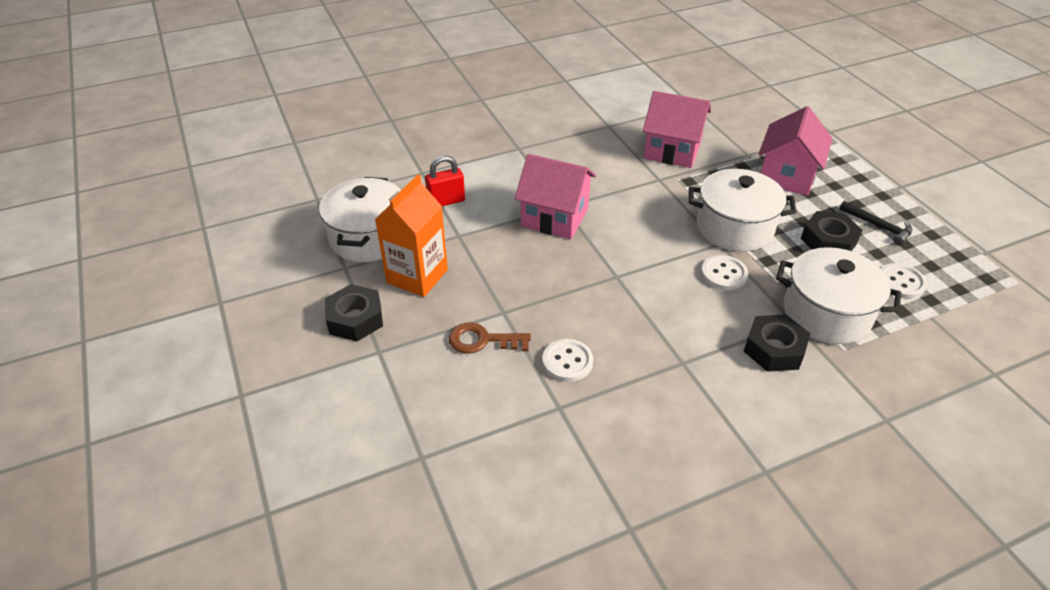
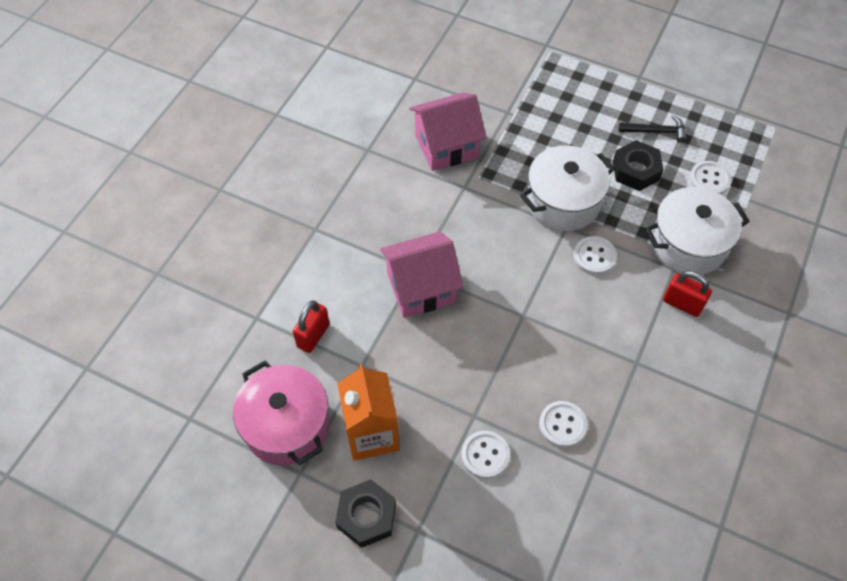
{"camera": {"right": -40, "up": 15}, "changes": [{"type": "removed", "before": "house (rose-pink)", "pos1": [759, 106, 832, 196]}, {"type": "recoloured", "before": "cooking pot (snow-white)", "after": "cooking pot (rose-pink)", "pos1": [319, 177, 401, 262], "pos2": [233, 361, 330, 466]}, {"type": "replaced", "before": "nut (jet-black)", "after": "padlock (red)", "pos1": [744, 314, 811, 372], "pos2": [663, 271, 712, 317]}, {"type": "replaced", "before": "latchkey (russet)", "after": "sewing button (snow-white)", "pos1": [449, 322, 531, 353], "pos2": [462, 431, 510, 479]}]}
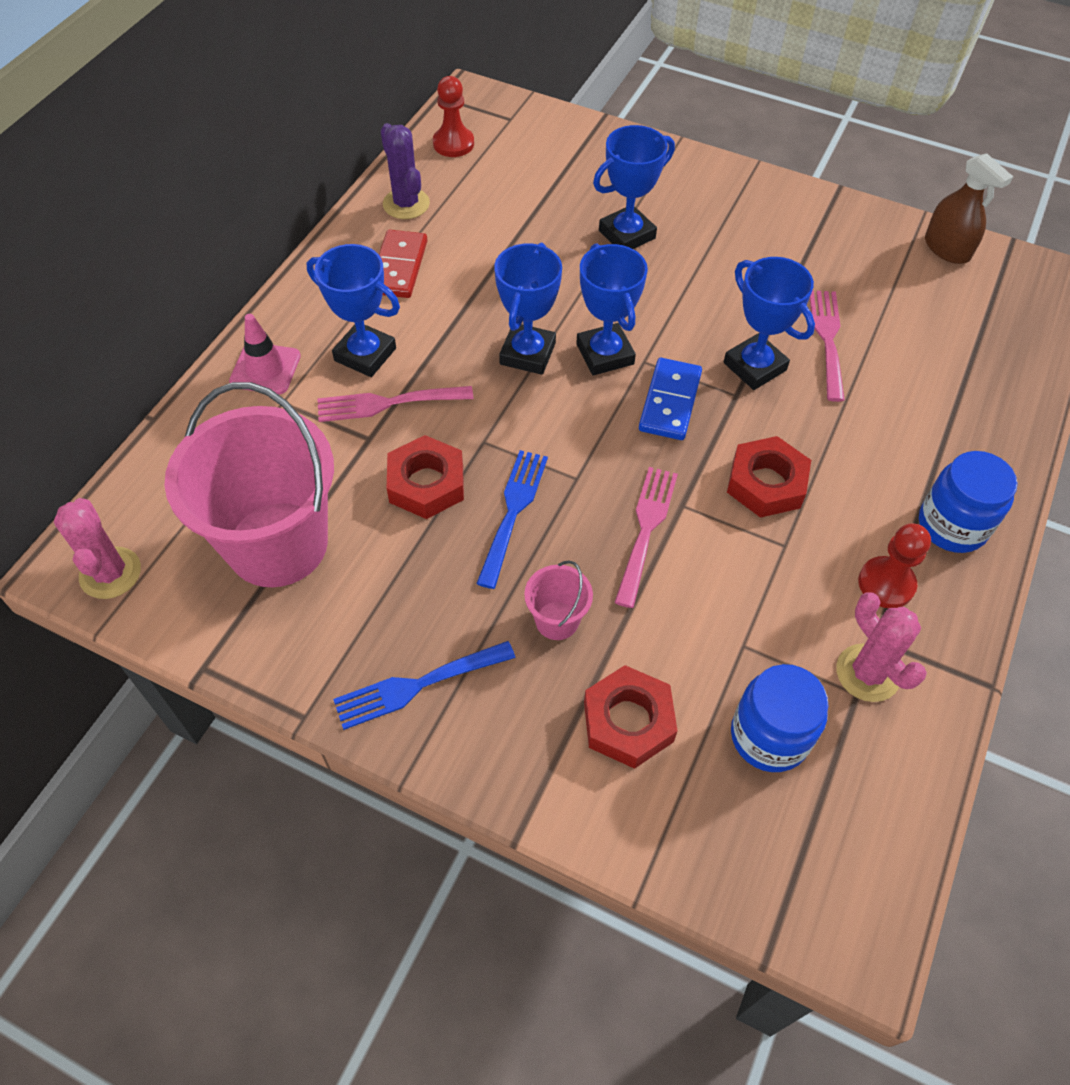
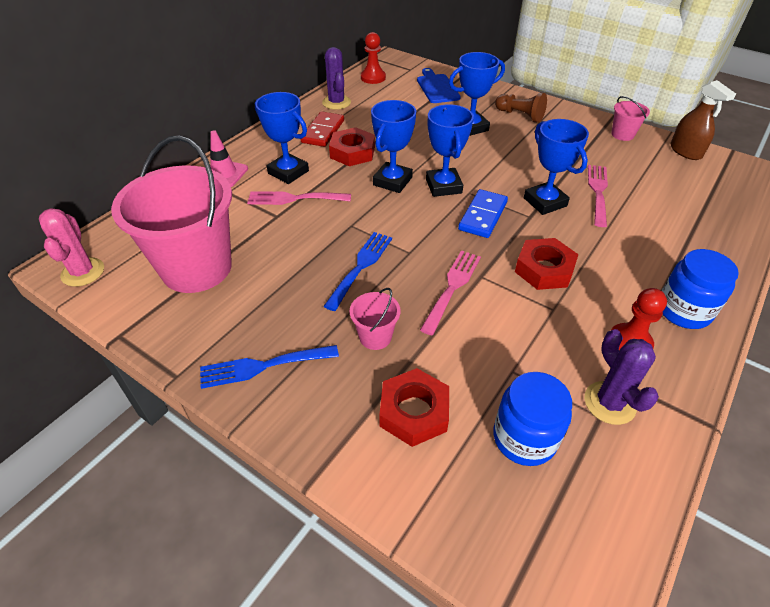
{"camera": {"right": 10, "up": -10}, "changes": [{"type": "moved", "before": "nut (red)", "pos1": [387, 435, 464, 519], "pos2": [329, 127, 375, 166]}, {"type": "recoloured", "before": "prickly plant (rose-pink)", "after": "prickly plant (purple)", "pos1": [836, 592, 927, 702], "pos2": [584, 329, 659, 425]}, {"type": "added", "after": "chopping board (blue)", "pos2": [417, 68, 461, 103]}, {"type": "added", "after": "pawn (russet)", "pos2": [495, 92, 547, 123]}, {"type": "added", "after": "bucket (rose-pink)", "pos2": [611, 96, 650, 141]}]}
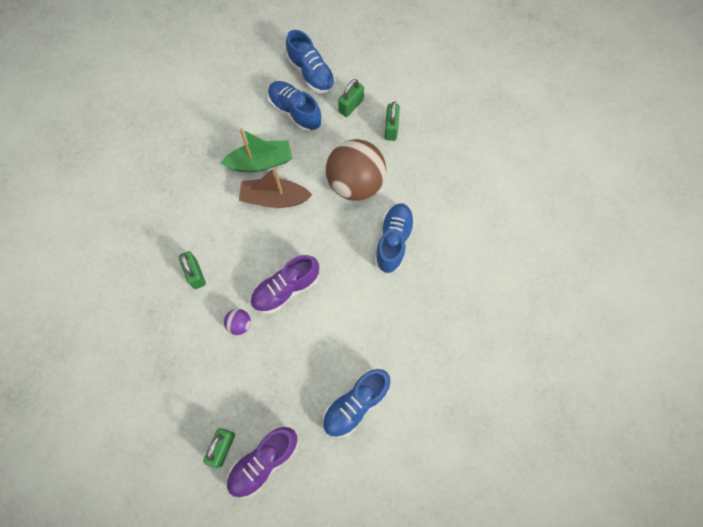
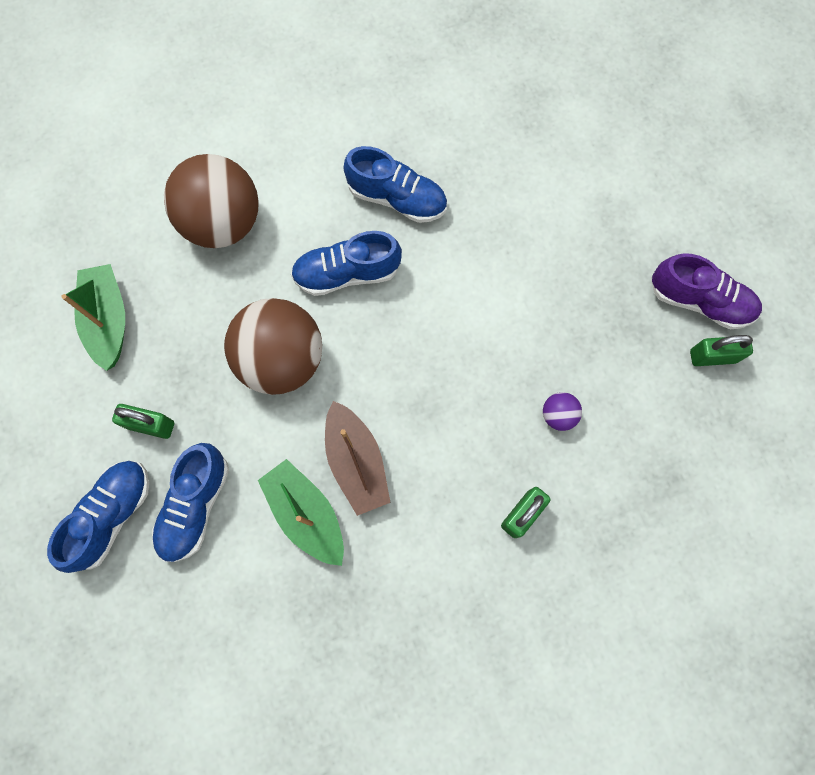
{"camera": {"right": -115, "up": 5}, "changes": [{"type": "removed", "before": "padlock (green)", "pos1": [385, 101, 400, 141]}, {"type": "removed", "before": "lace-up shoe (purple)", "pos1": [250, 255, 319, 314]}, {"type": "moved", "before": "lace-up shoe (blue)", "pos1": [322, 369, 390, 438], "pos2": [343, 146, 447, 223]}, {"type": "added", "after": "sphere (russet)", "pos2": [164, 154, 259, 248]}, {"type": "added", "after": "boat (green)", "pos2": [61, 264, 125, 371]}]}
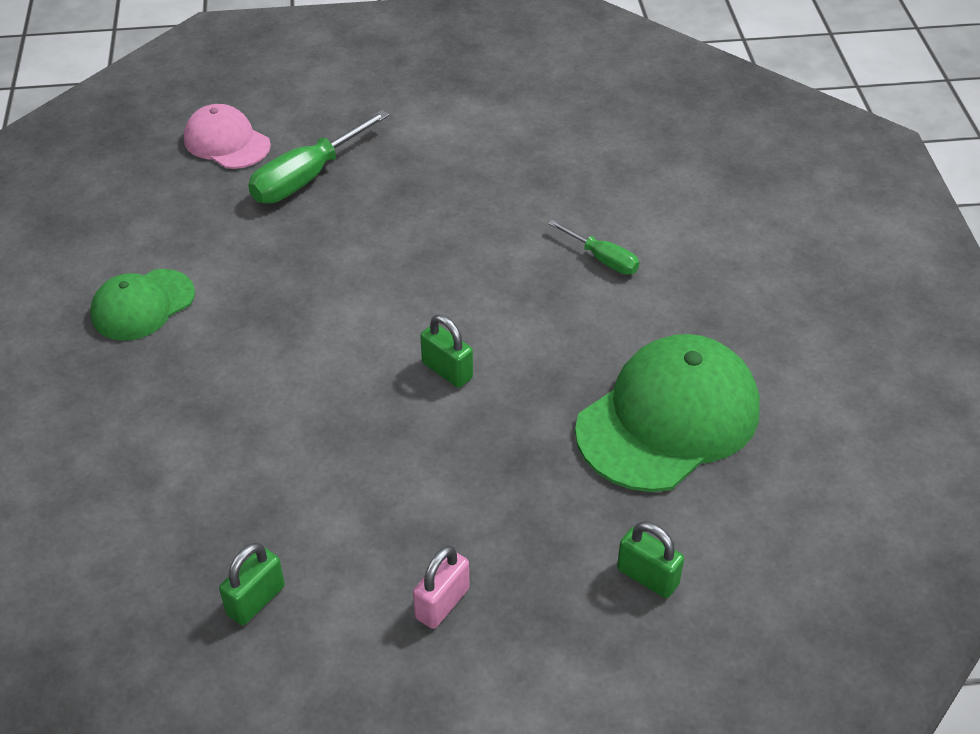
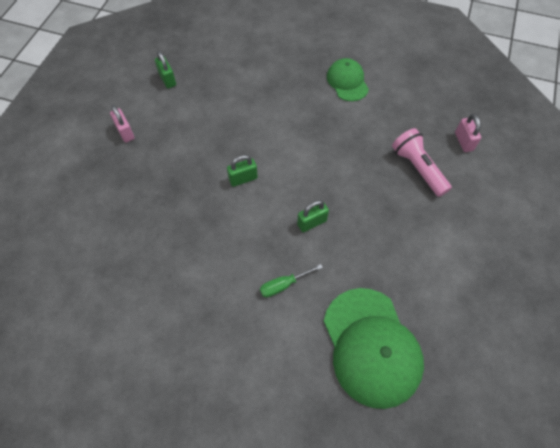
{"camera": {"right": 115, "up": 15}, "changes": [{"type": "replaced", "before": "peaked cap (rose-pink)", "after": "padlock (rose-pink)", "pos1": [184, 104, 271, 169], "pos2": [455, 114, 481, 152]}, {"type": "replaced", "before": "screwdriver (green)", "after": "pocket torch (rose-pink)", "pos1": [248, 110, 390, 203], "pos2": [392, 128, 452, 197]}, {"type": "moved", "before": "peaked cap (green)", "pos1": [575, 334, 760, 492], "pos2": [324, 288, 424, 409]}, {"type": "moved", "before": "padlock (green)", "pos1": [617, 521, 684, 598], "pos2": [297, 200, 329, 232]}]}
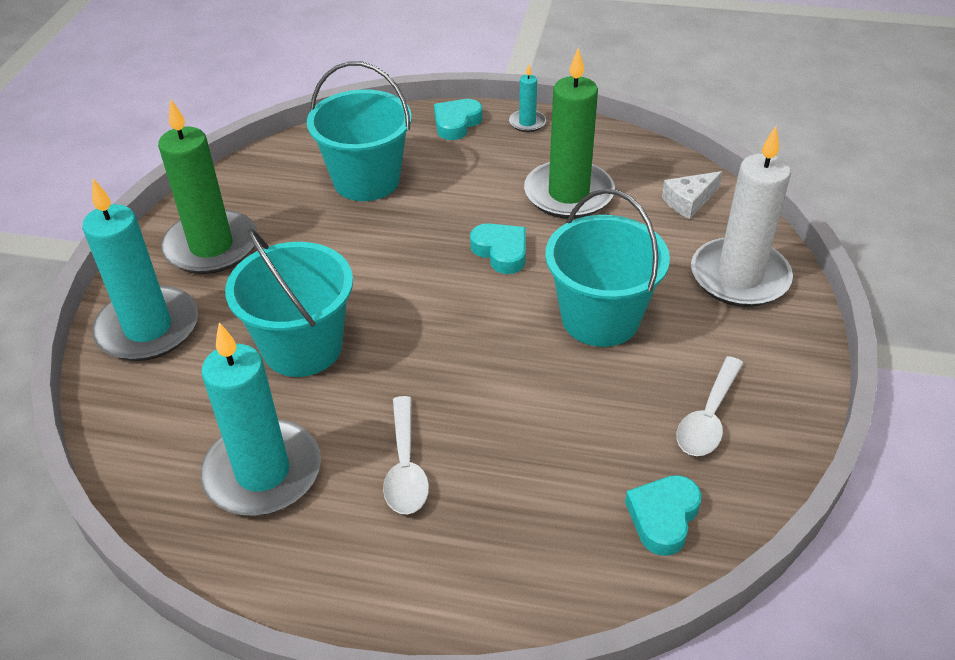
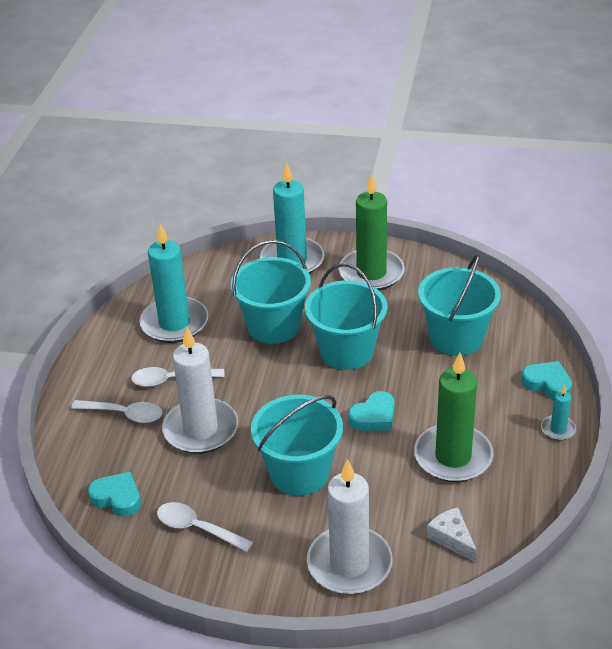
{"camera": {"right": 90, "up": -5}, "changes": [{"type": "added", "after": "bucket (teal)", "pos2": [305, 263, 387, 370]}, {"type": "added", "after": "pillar candle (snow-white)", "pos2": [162, 327, 238, 454]}, {"type": "added", "after": "teaspoon (snow-white)", "pos2": [71, 400, 162, 423]}]}
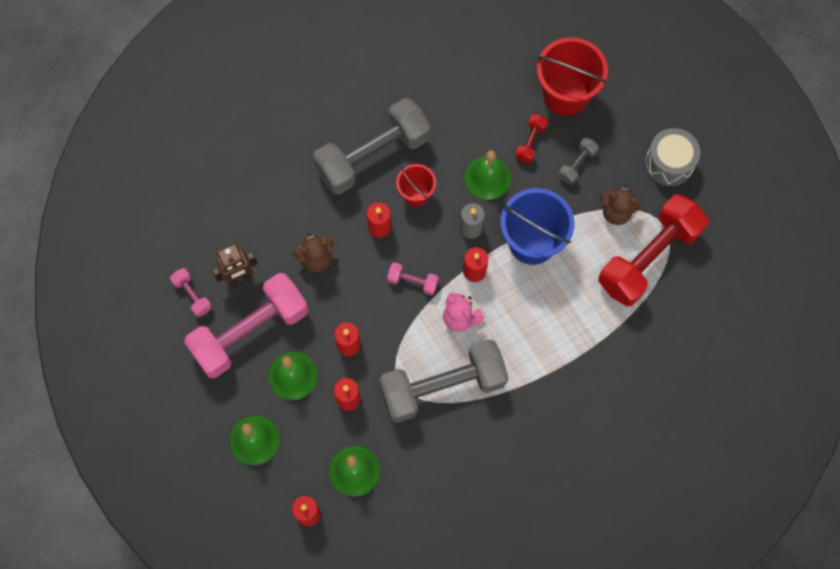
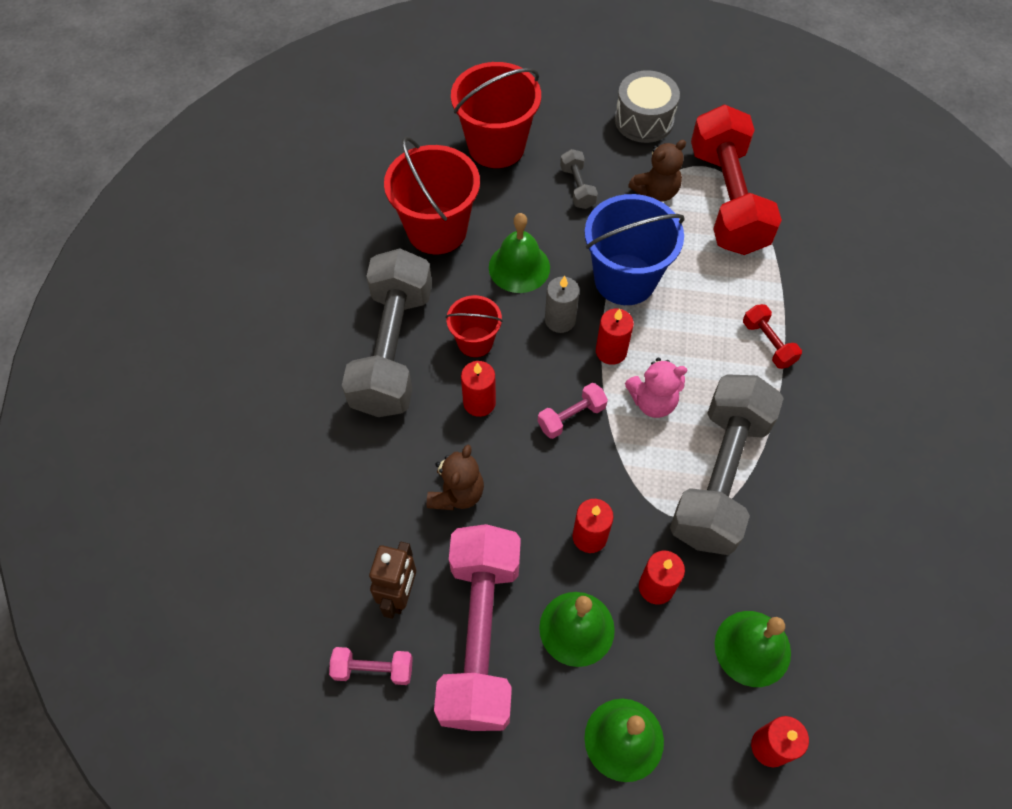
{"camera": {"right": -50, "up": -10}, "changes": [{"type": "moved", "before": "hand weight (red)", "pos1": [515, 114, 548, 163], "pos2": [743, 304, 802, 369]}, {"type": "added", "after": "bucket (red)", "pos2": [384, 136, 480, 254]}]}
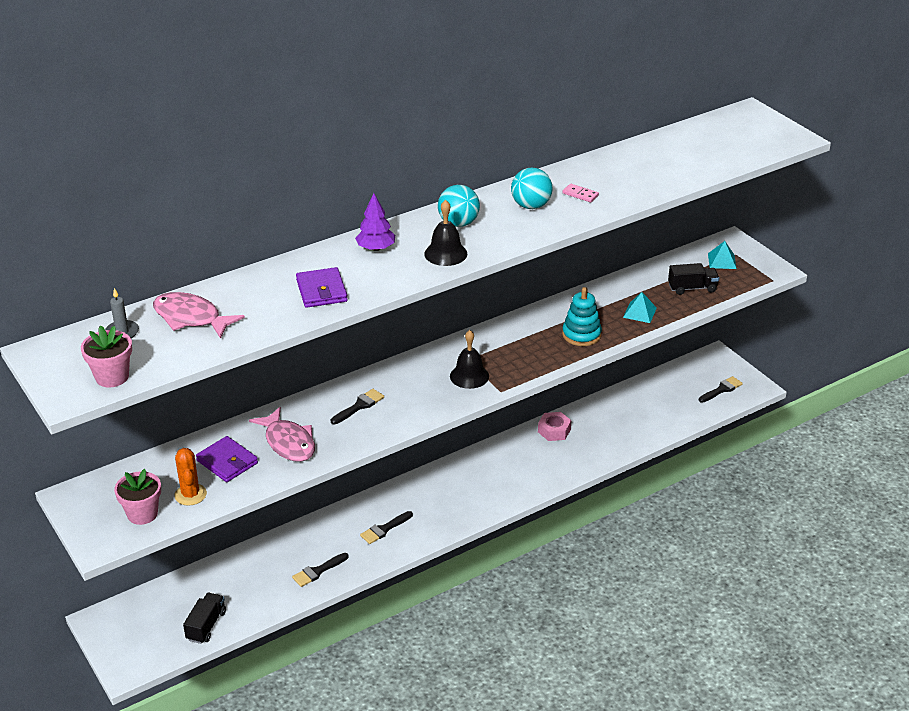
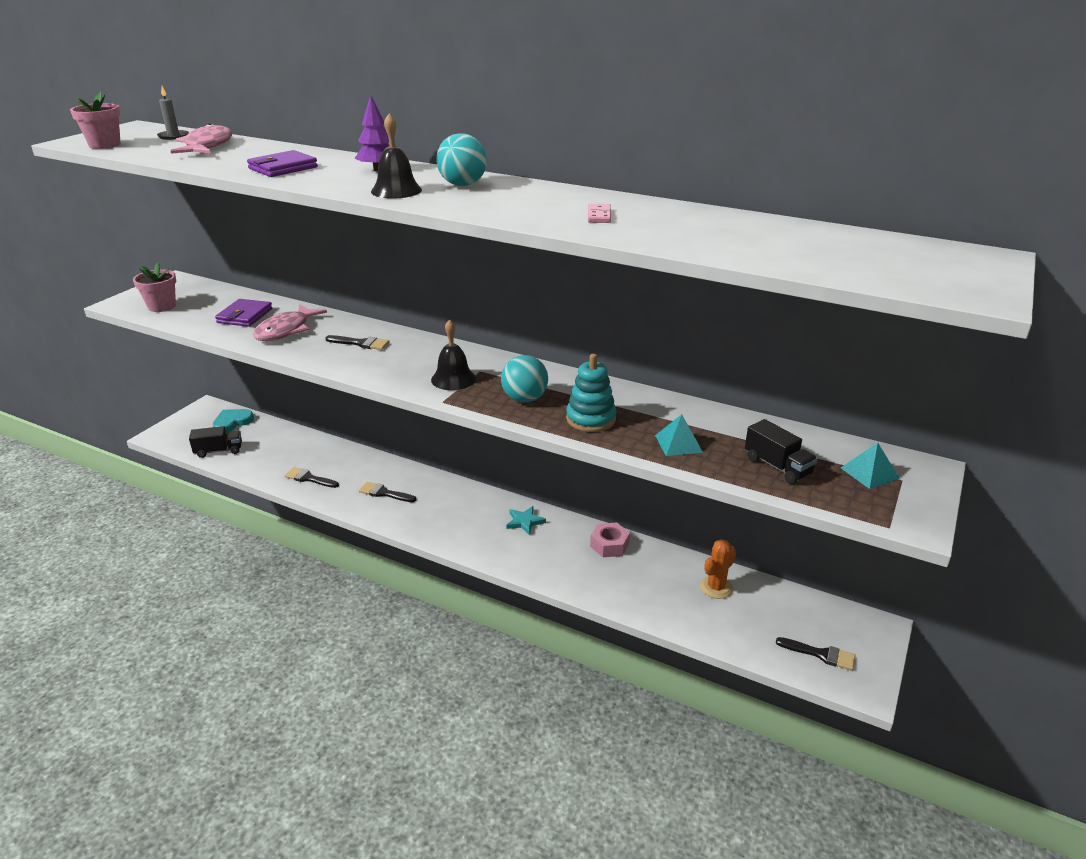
{"camera": {"right": 60, "up": -5}, "changes": [{"type": "moved", "before": "sphere (teal)", "pos1": [511, 168, 552, 209], "pos2": [501, 355, 548, 402]}, {"type": "moved", "before": "prickly plant (bright orange)", "pos1": [174, 448, 207, 506], "pos2": [700, 539, 736, 599]}, {"type": "added", "after": "heart shape (teal)", "pos2": [213, 409, 254, 433]}, {"type": "added", "after": "star (teal)", "pos2": [506, 506, 546, 535]}]}
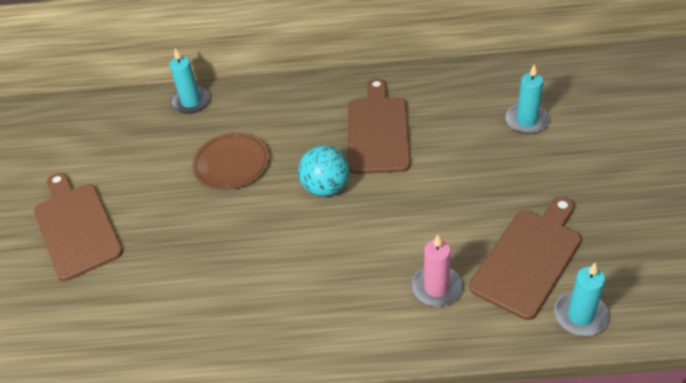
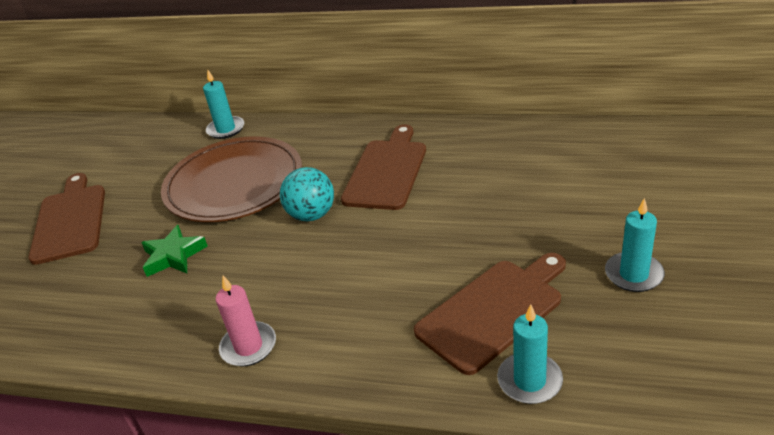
{"camera": {"right": 15, "up": -10}, "changes": [{"type": "moved", "before": "pillar candle (teal)", "pos1": [505, 64, 549, 134], "pos2": [605, 198, 665, 292]}, {"type": "resized", "before": "plate (russet)", "pos1": [192, 133, 269, 190], "pos2": [161, 136, 302, 222], "scale": 1.79}, {"type": "moved", "before": "pillar candle (rose-pink)", "pos1": [411, 235, 462, 306], "pos2": [216, 276, 276, 366]}, {"type": "added", "after": "star (green)", "pos2": [141, 225, 208, 277]}]}
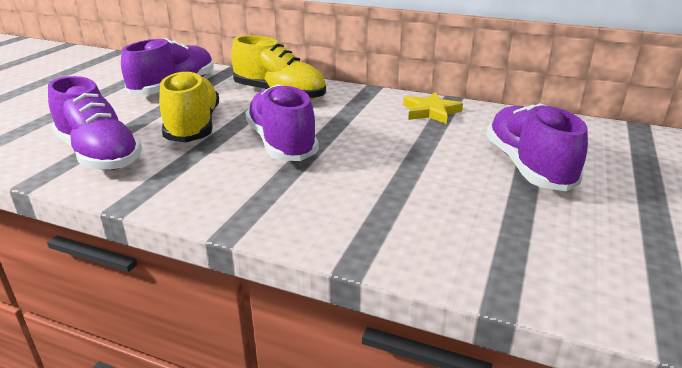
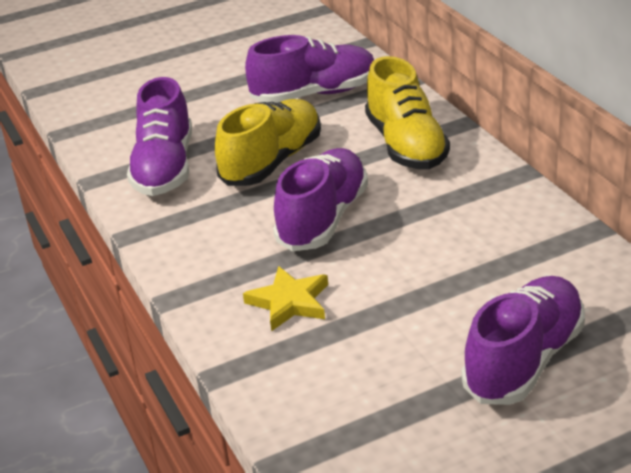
{"camera": {"right": 45, "up": 5}, "changes": [{"type": "moved", "before": "star (golden)", "pos1": [403, 92, 463, 124], "pos2": [243, 266, 328, 331]}]}
